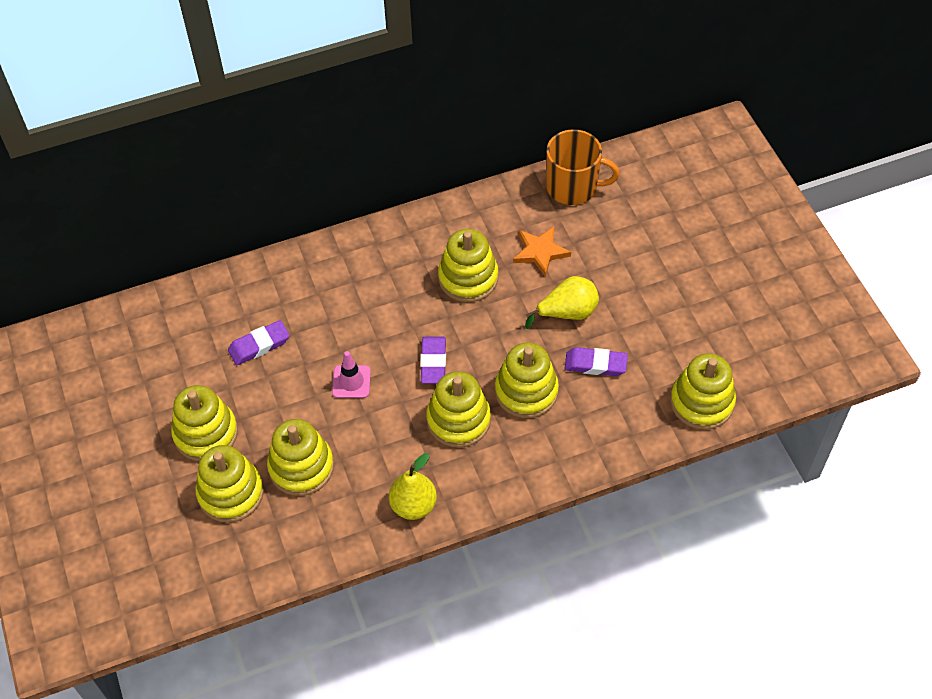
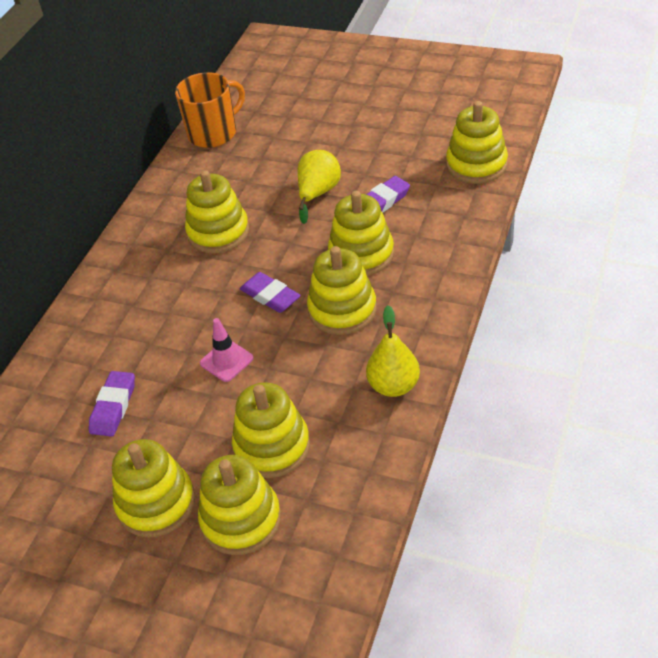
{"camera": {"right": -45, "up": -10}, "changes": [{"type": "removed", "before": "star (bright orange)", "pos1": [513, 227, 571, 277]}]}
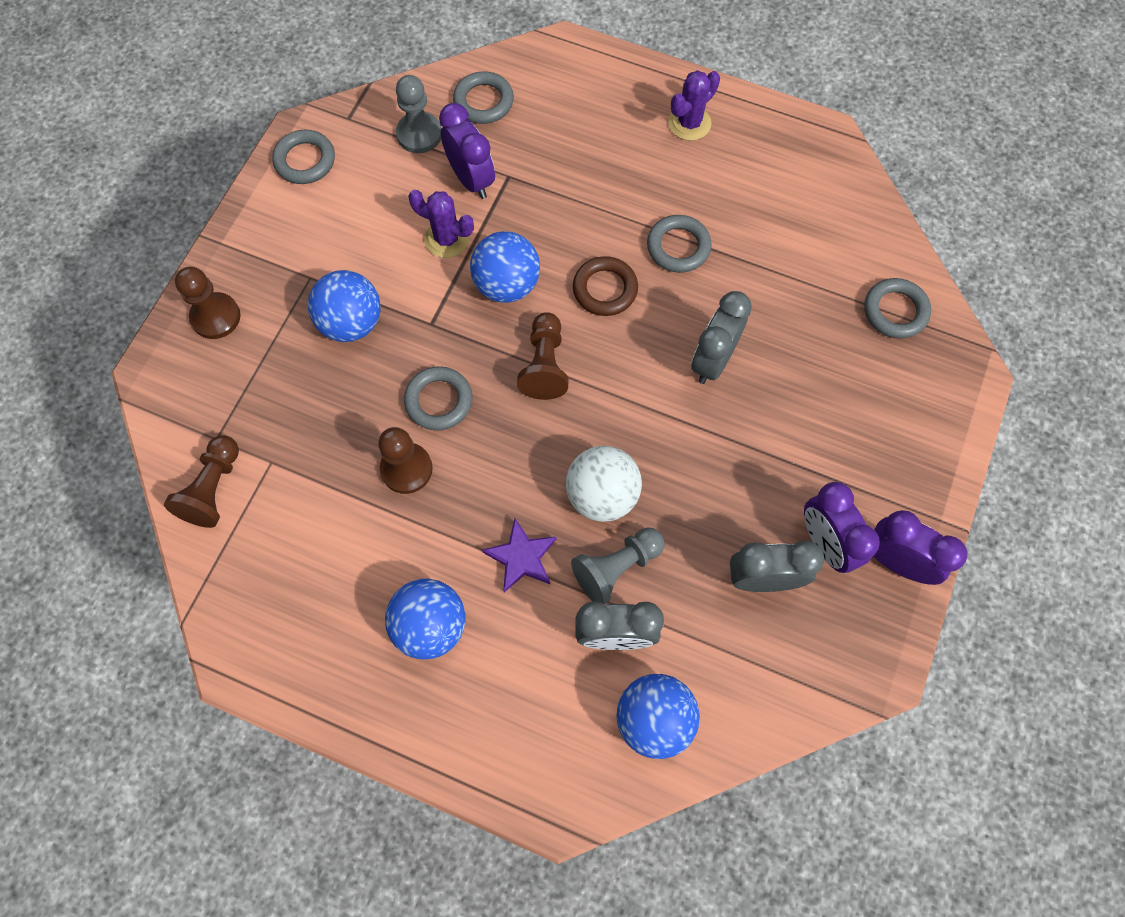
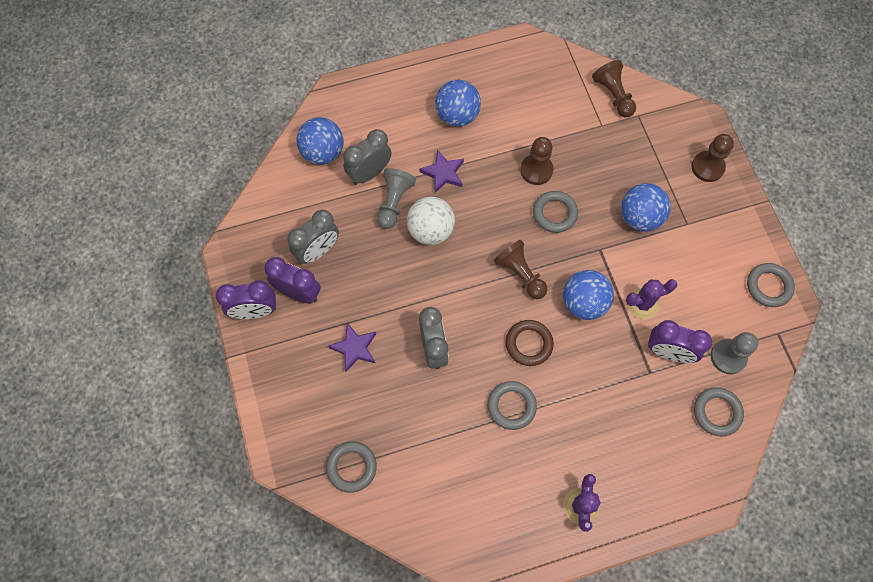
{"camera": {"right": 140, "up": 0}, "changes": [{"type": "added", "after": "star (purple)", "pos2": [328, 323, 376, 372]}]}
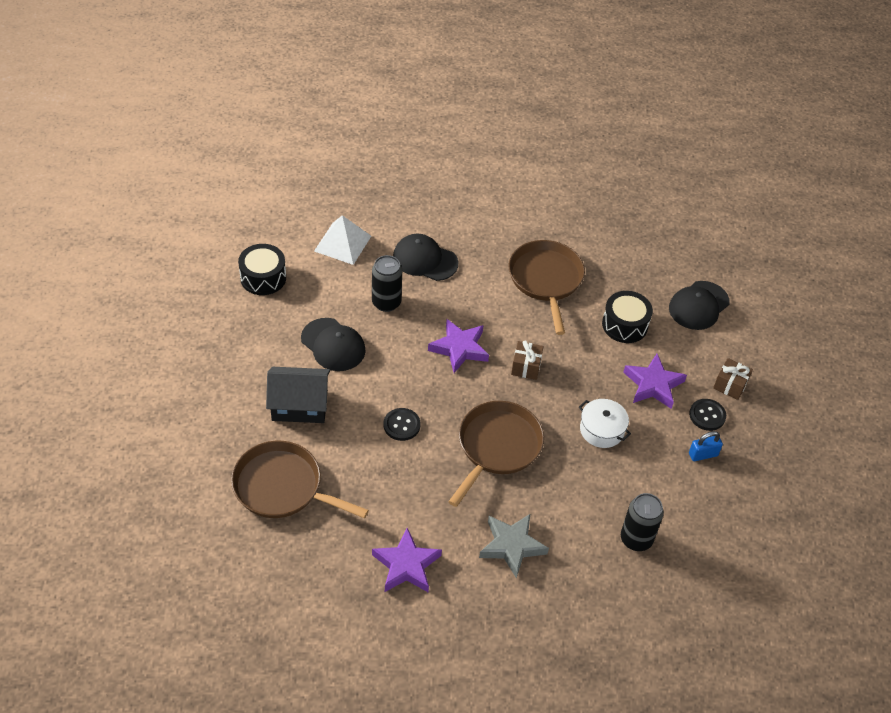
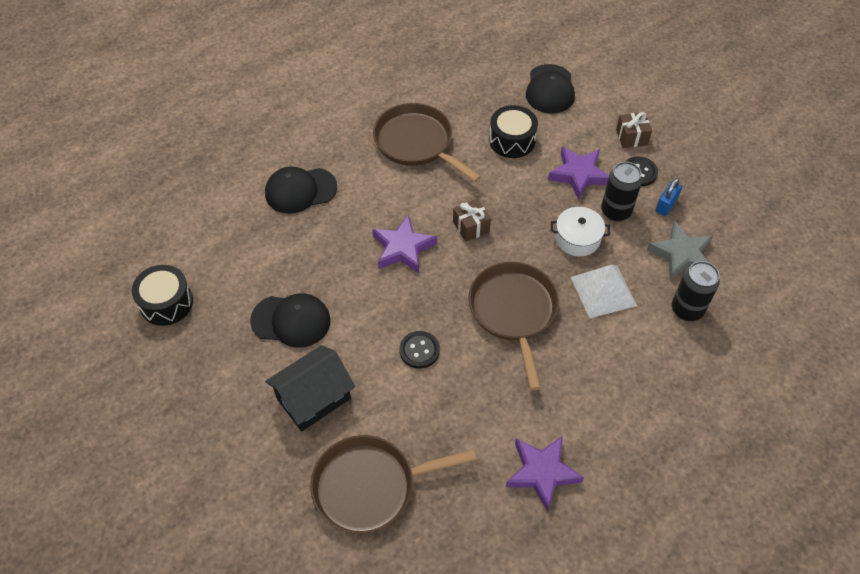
{"camera": {"right": -35, "up": 5}, "changes": [{"type": "moved", "before": "pyramid shape (snow-white)", "pos1": [314, 215, 371, 265], "pos2": [571, 265, 637, 318]}, {"type": "moved", "before": "soda can (jet-black)", "pos1": [372, 255, 402, 312], "pos2": [601, 162, 642, 222]}, {"type": "moved", "before": "star (ash-grey)", "pos1": [479, 513, 549, 578], "pos2": [647, 221, 713, 280]}]}
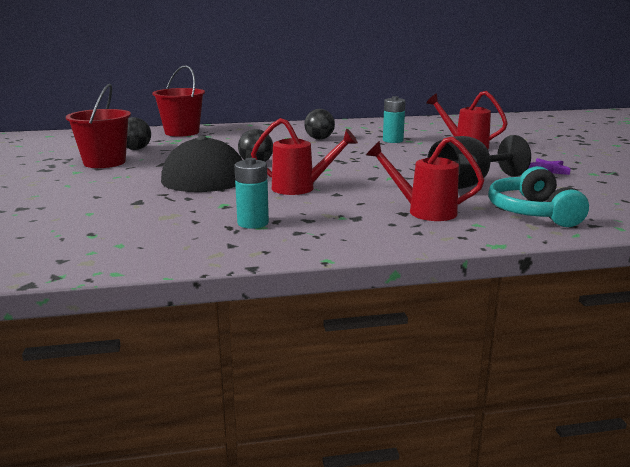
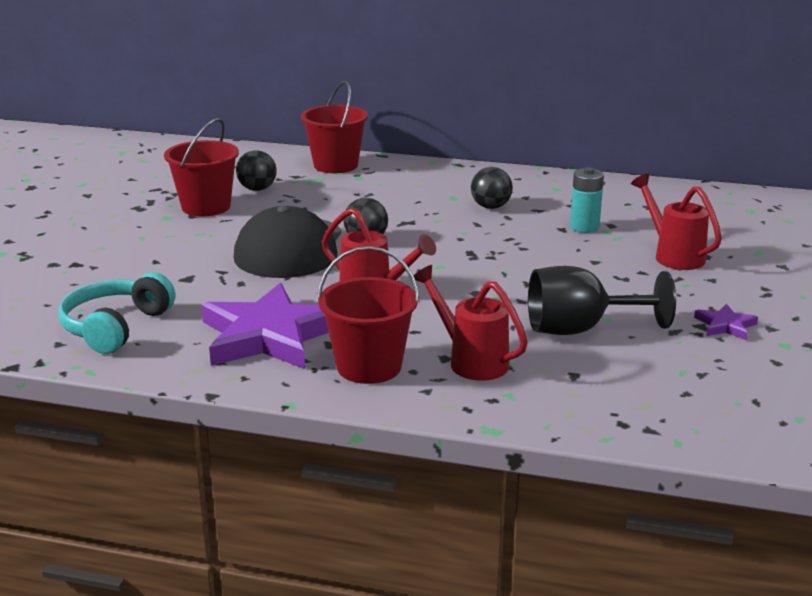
{"camera": {"right": 25, "up": 5}, "changes": [{"type": "replaced", "before": "power cell (teal)", "after": "star (purple)", "pos1": [234, 158, 269, 229], "pos2": [201, 283, 329, 369]}, {"type": "moved", "before": "over-ear headphones (teal)", "pos1": [488, 166, 589, 227], "pos2": [59, 272, 175, 354]}, {"type": "added", "after": "bucket (red)", "pos2": [317, 246, 420, 384]}]}
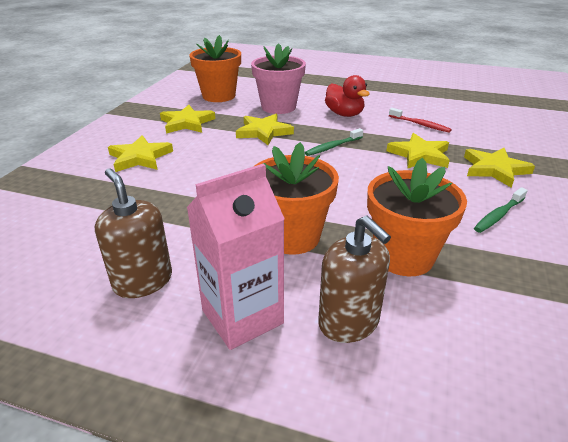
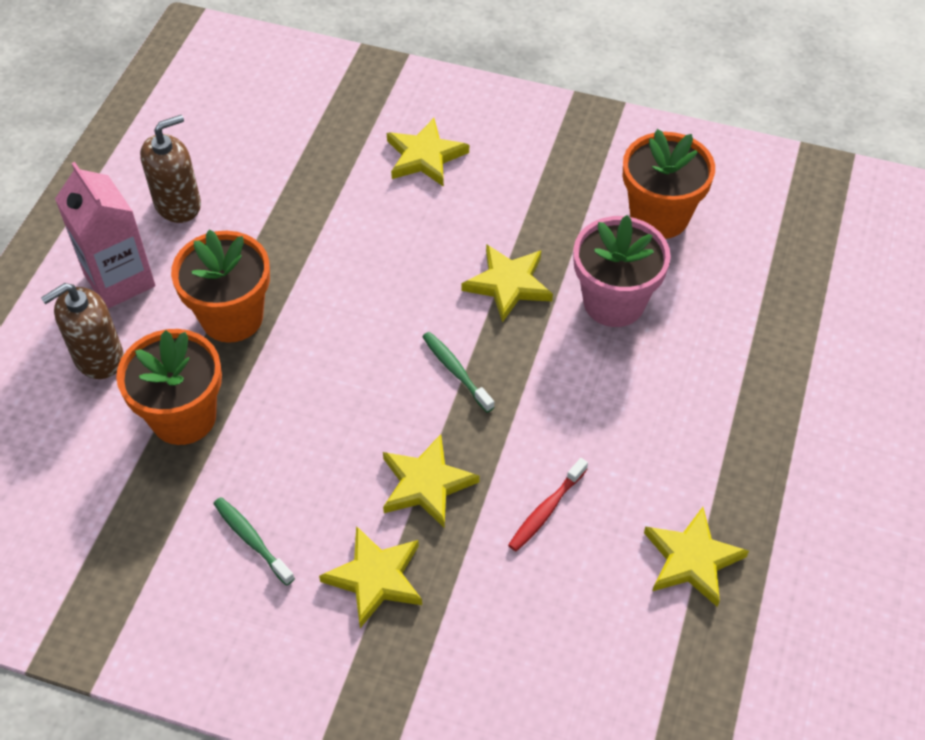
{"camera": {"right": 90, "up": 20}, "changes": [{"type": "removed", "before": "toy duck (red)", "pos1": [325, 75, 370, 117]}, {"type": "moved", "before": "star (golden)", "pos1": [160, 105, 215, 134], "pos2": [644, 507, 749, 607]}]}
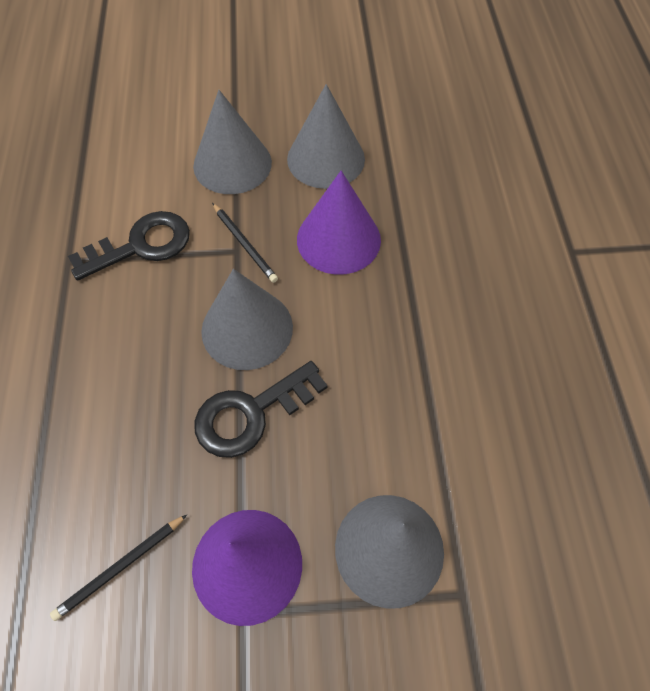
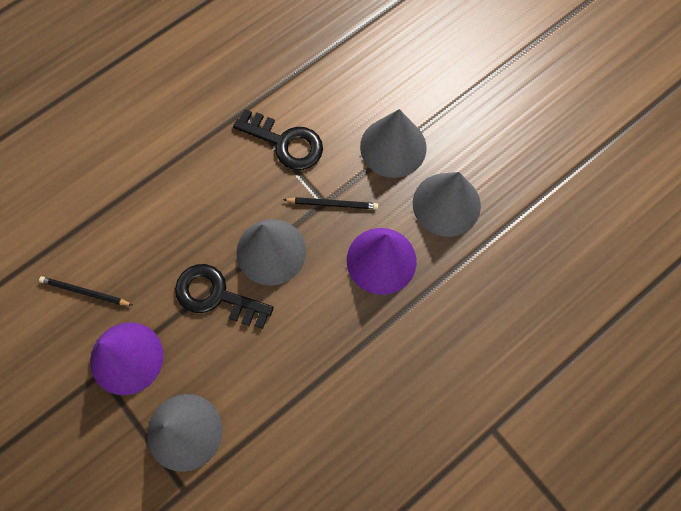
{"camera": {"right": 55, "up": 10}, "changes": [{"type": "turned", "before": "pencil (jet-black)", "pos1": [212, 203, 278, 283], "pos2": [283, 197, 378, 209], "turn": -105}]}
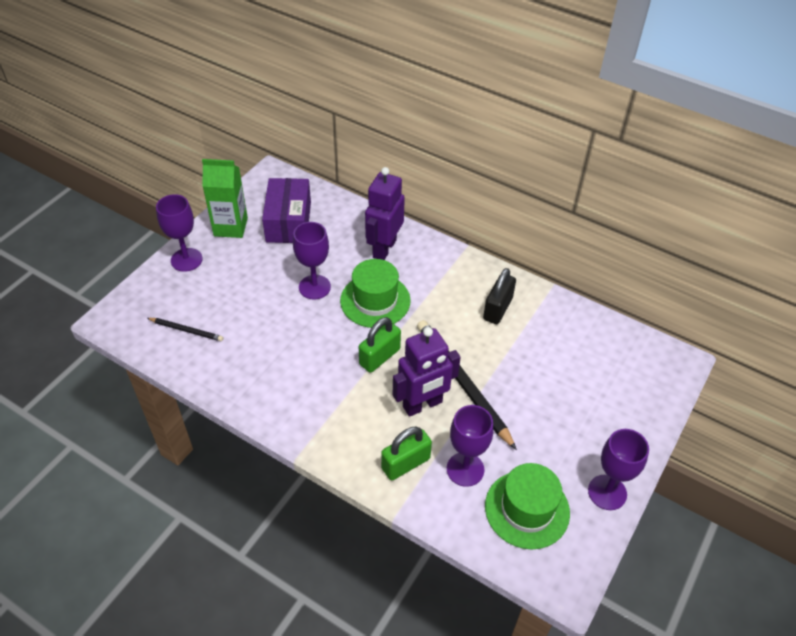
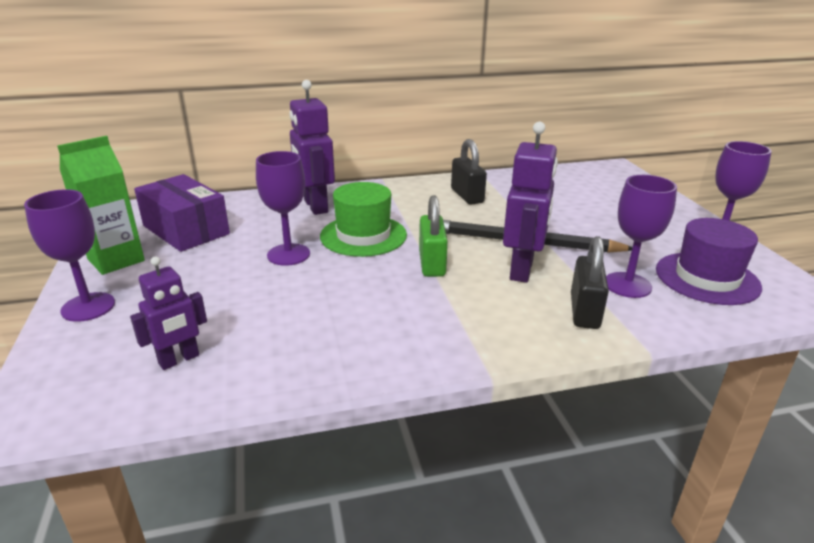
{"camera": {"right": -45, "up": -20}, "changes": [{"type": "replaced", "before": "pencil (jet-black)", "after": "toy robot (purple)", "pos1": [147, 318, 223, 341], "pos2": [130, 256, 207, 370]}, {"type": "recoloured", "before": "padlock (green)", "after": "padlock (jet-black)", "pos1": [381, 426, 432, 480], "pos2": [571, 236, 609, 329]}, {"type": "recoloured", "before": "tall hat (green)", "after": "tall hat (purple)", "pos1": [485, 463, 570, 549], "pos2": [656, 218, 762, 305]}]}
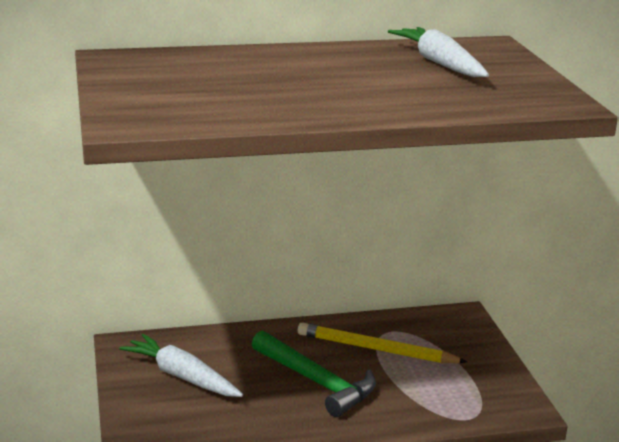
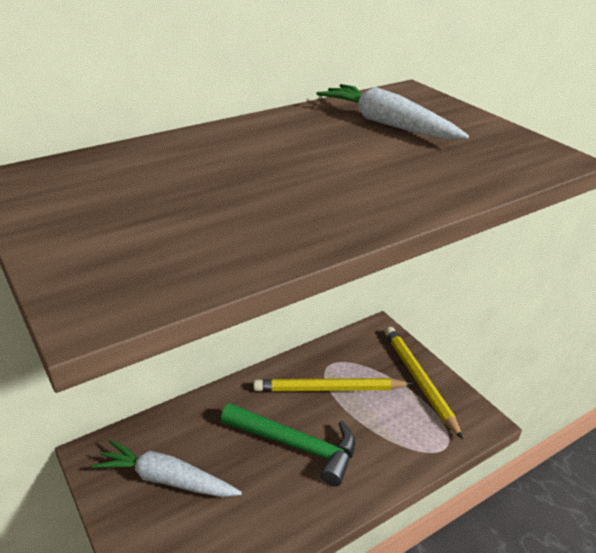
{"camera": {"right": -20, "up": 10}, "changes": [{"type": "added", "after": "pencil (golden)", "pos2": [385, 327, 463, 439]}]}
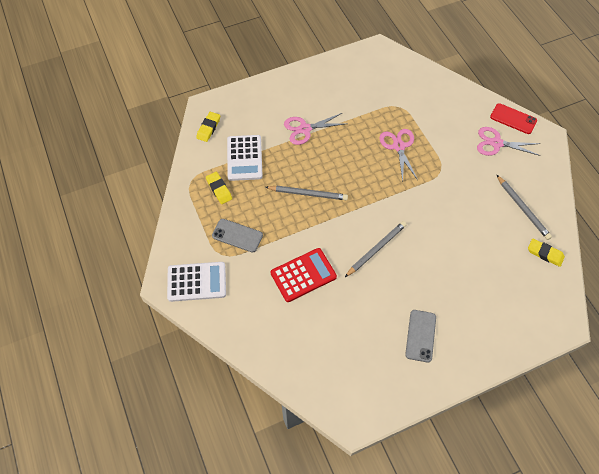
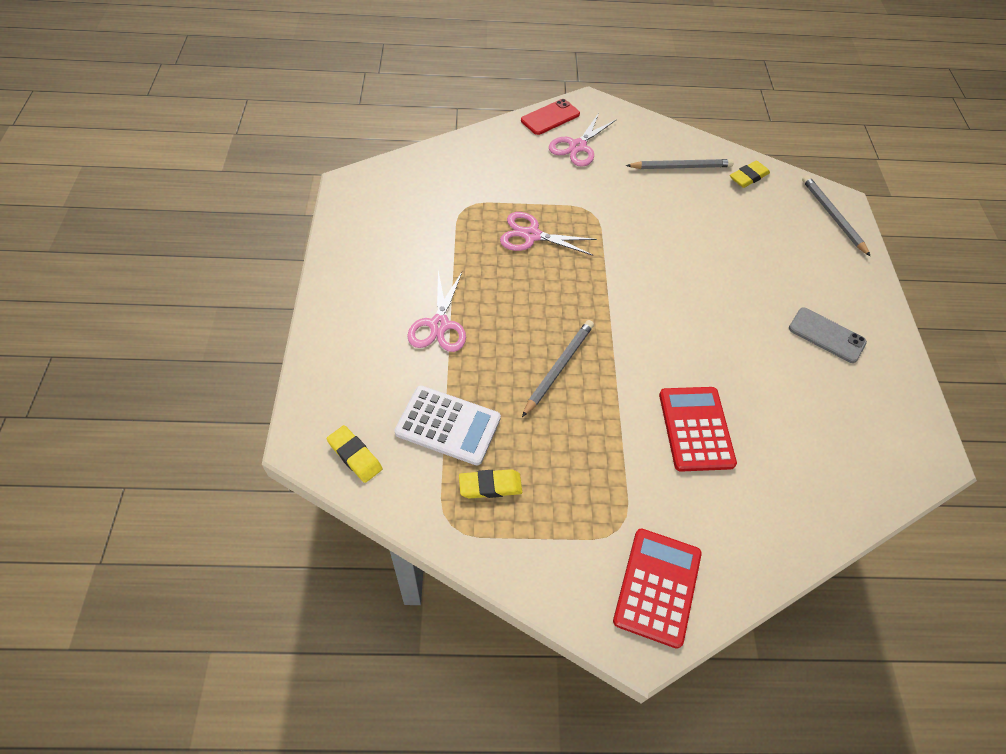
{"camera": {"right": -70, "up": -5}, "changes": [{"type": "removed", "before": "phone (ash-grey)", "pos1": [212, 219, 263, 253]}, {"type": "moved", "before": "pencil (ash-grey)", "pos1": [345, 221, 407, 277], "pos2": [802, 175, 871, 257]}, {"type": "recoloured", "before": "adding machine (snow-white)", "after": "adding machine (red)", "pos1": [167, 262, 226, 302], "pos2": [613, 529, 702, 649]}]}
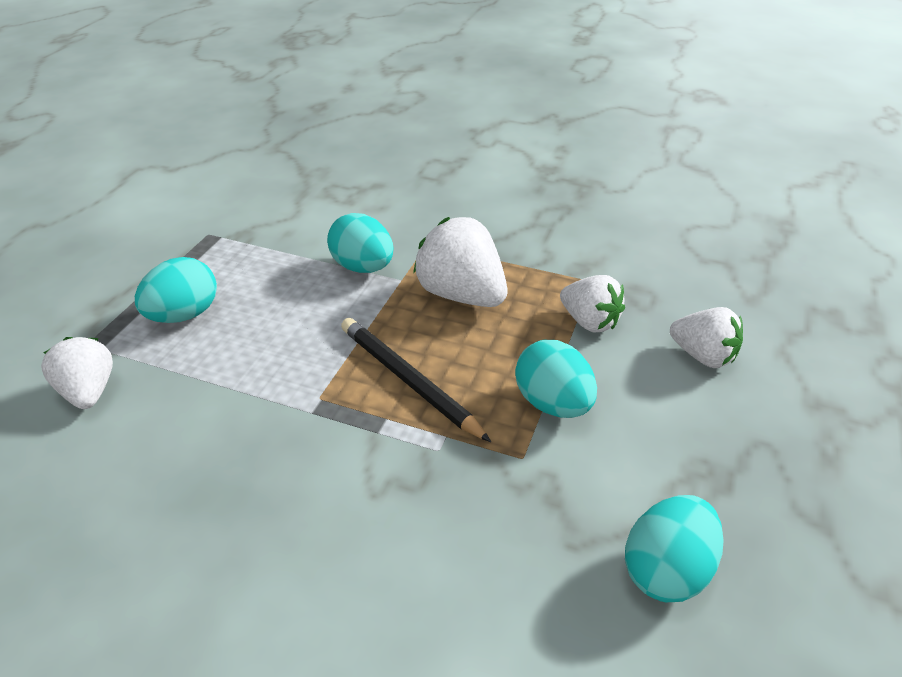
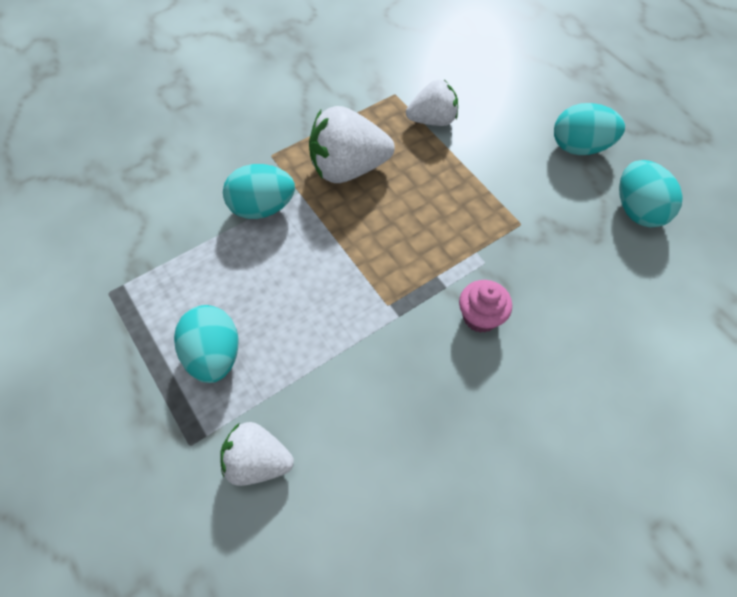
{"camera": {"right": -55, "up": 20}, "changes": [{"type": "removed", "before": "toy strawberry (snow-white)", "pos1": [670, 307, 743, 368]}, {"type": "removed", "before": "pencil (jet-black)", "pos1": [341, 318, 491, 442]}, {"type": "moved", "before": "egg shape (teal)", "pos1": [515, 340, 597, 418], "pos2": [554, 103, 625, 155]}, {"type": "added", "after": "fairy cake (rose-pink)", "pos2": [459, 280, 512, 333]}]}
